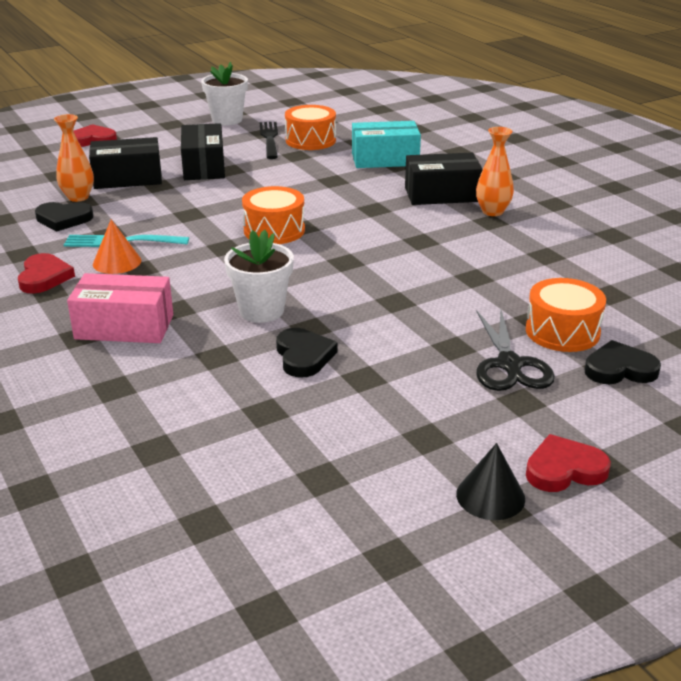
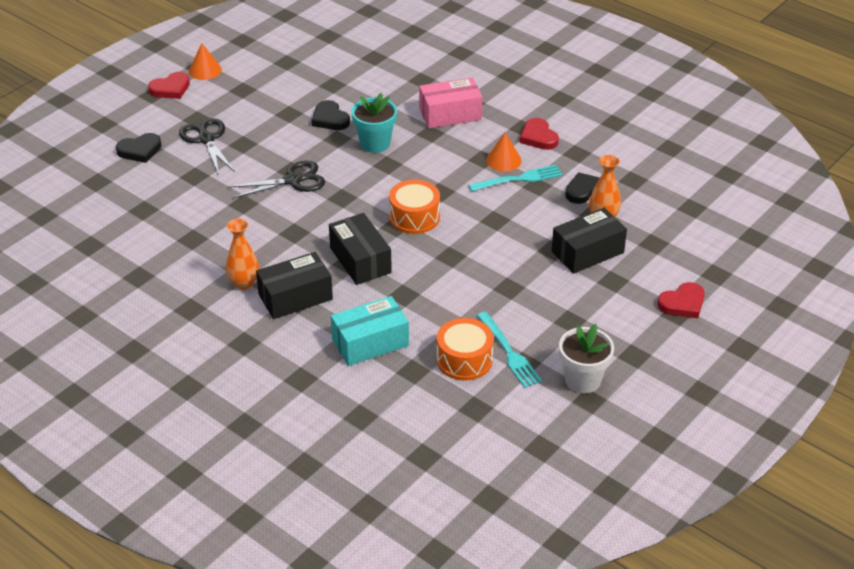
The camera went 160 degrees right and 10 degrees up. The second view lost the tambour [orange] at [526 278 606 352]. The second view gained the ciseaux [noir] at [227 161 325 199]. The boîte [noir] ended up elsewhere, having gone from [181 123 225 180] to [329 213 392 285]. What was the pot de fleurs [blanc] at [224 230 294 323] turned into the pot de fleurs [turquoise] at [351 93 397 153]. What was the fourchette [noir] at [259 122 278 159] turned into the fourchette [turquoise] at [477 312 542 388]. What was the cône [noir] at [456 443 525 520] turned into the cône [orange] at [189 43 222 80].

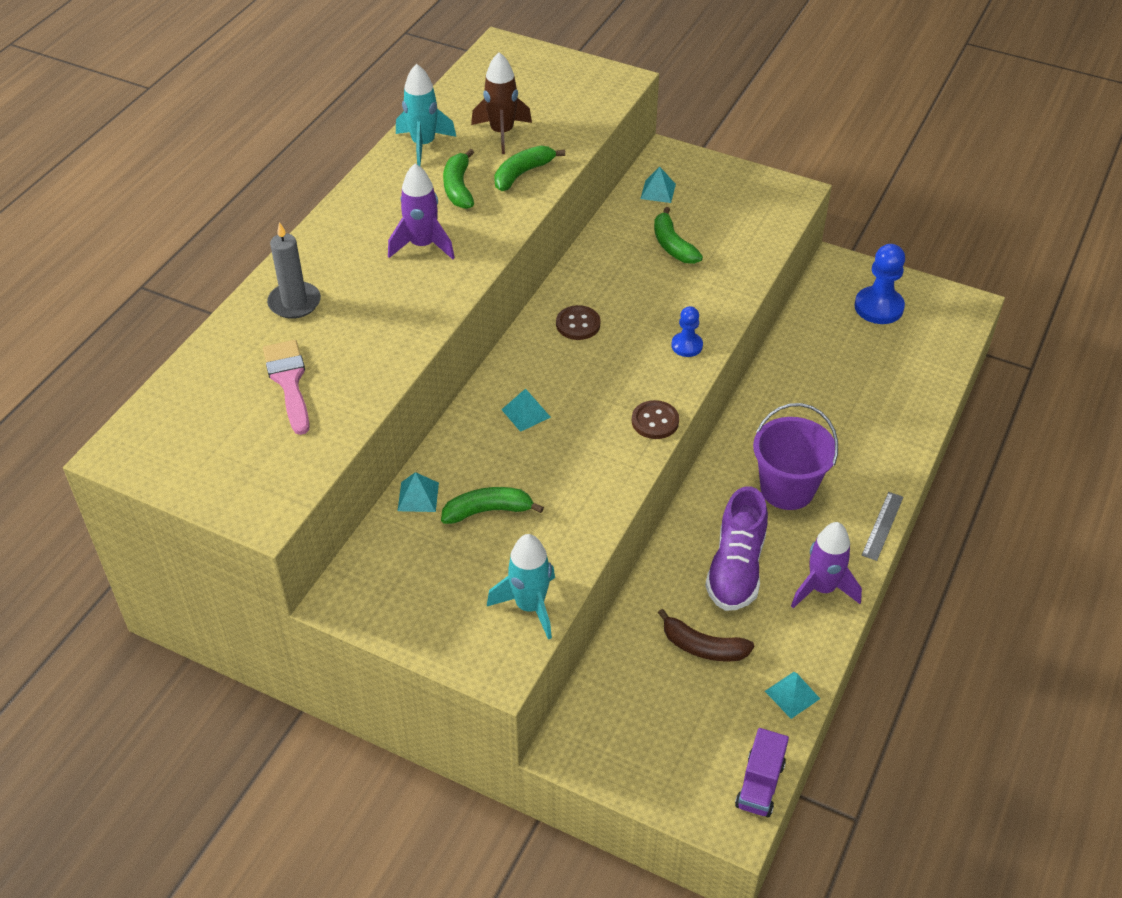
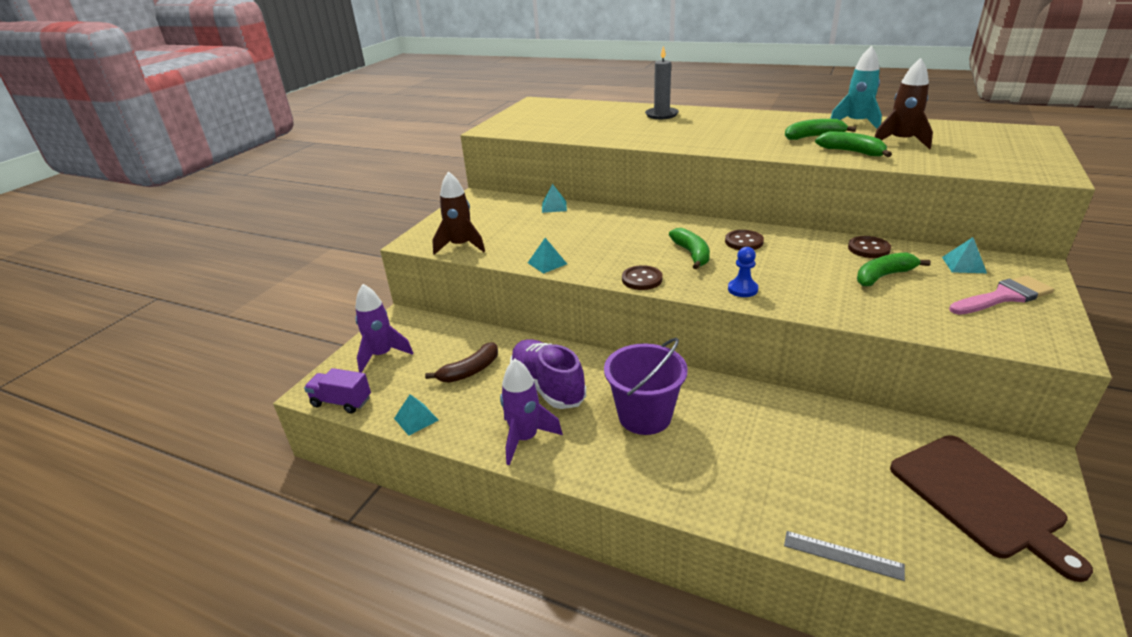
The camera went 90 degrees right and 15 degrees down. The second view gained the bouton [marron] at [848 236 891 258]. The pinceau [rose] ended up elsewhere, having gone from [263 340 310 435] to [949 275 1054 315]. The fusée [violet] ended up elsewhere, having gone from [388 163 455 259] to [355 284 413 373]. The banane [vert] ended up elsewhere, having gone from [441 487 544 524] to [669 228 710 269]. The pyramide [turquoise] ended up elsewhere, having gone from [501 388 551 432] to [528 238 567 274]. The règle [gris] ended up elsewhere, having gone from [862 492 903 561] to [784 531 905 581]. Where the pion [bleu] stood at [854 244 905 324], the planche à découper [marron] came to stand at [890 435 1093 582]. What was the fusée [turquoise] at [487 534 555 640] turned into the fusée [marron] at [432 171 485 255]. The banane [marron] at [658 609 754 661] ended up facing another way, 150 degrees counterclockwise from before. The chaussure [violet] at [705 486 768 611] ended up facing another way, 45 degrees clockwise from before.

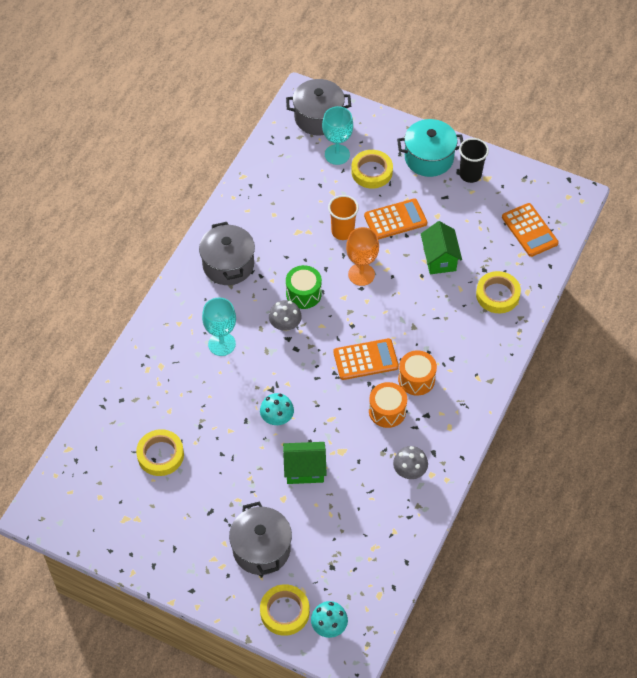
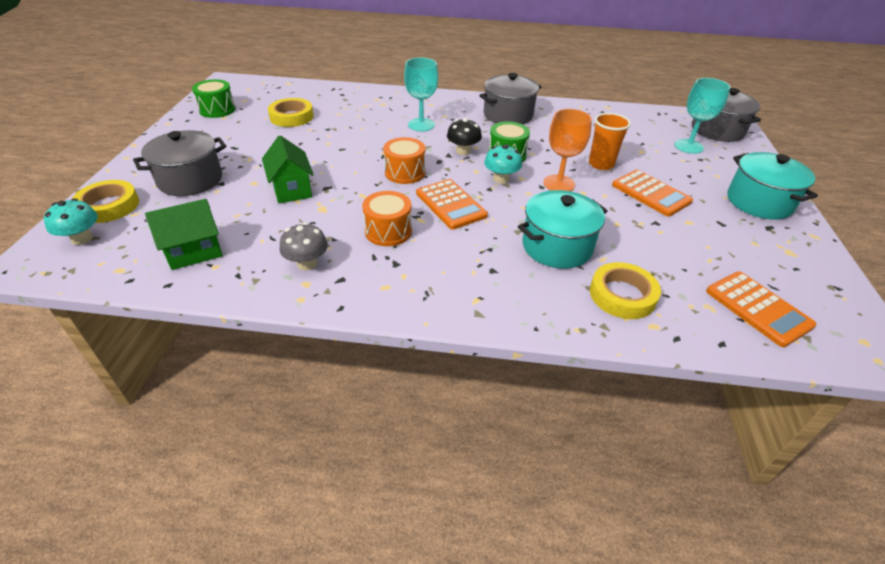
The camera went 70 degrees right and 15 degrees down. The second view lost the ruban adhésif [jaune] at [351 150 393 188]. The second view lost the gobelet [noir] at [459 138 489 183]. The second view gained the tambour [vert] at [192 79 236 118]. The second view gained the marmite [turquoise] at [518 190 607 268]. The champignon [turquoise] ended up elsewhere, having gone from [260 393 294 425] to [484 144 522 184]. The tambour [orange] ended up elsewhere, having gone from [398 351 437 396] to [383 137 425 184]. The maison [vert] ended up elsewhere, having gone from [421 221 462 274] to [145 199 223 270]. What was the champignon [gris] at [269 300 302 331] turned into the champignon [noir] at [447 118 482 155]. The calculatrice [orange] at [502 203 559 257] ended up facing another way, 75 degrees counterclockwise from before.

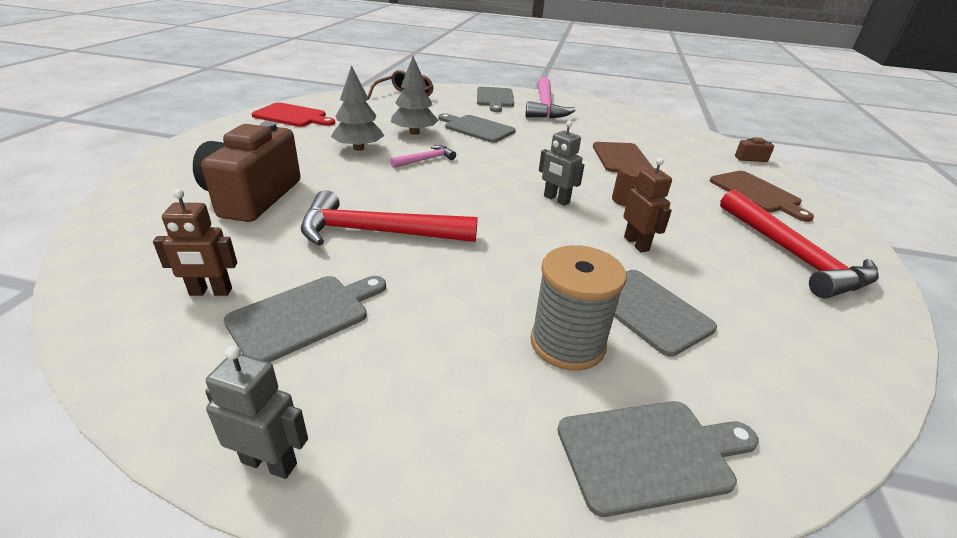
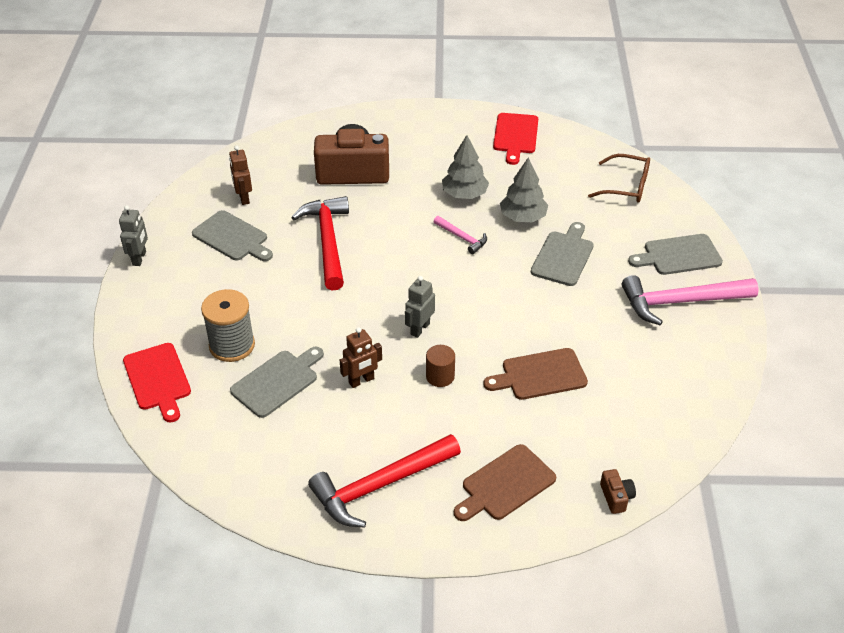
The camera went 80 degrees right and 10 degrees up. What was the planche à découper [gris] at [557 401 759 517] turned into the planche à découper [rouge] at [123 343 191 423].

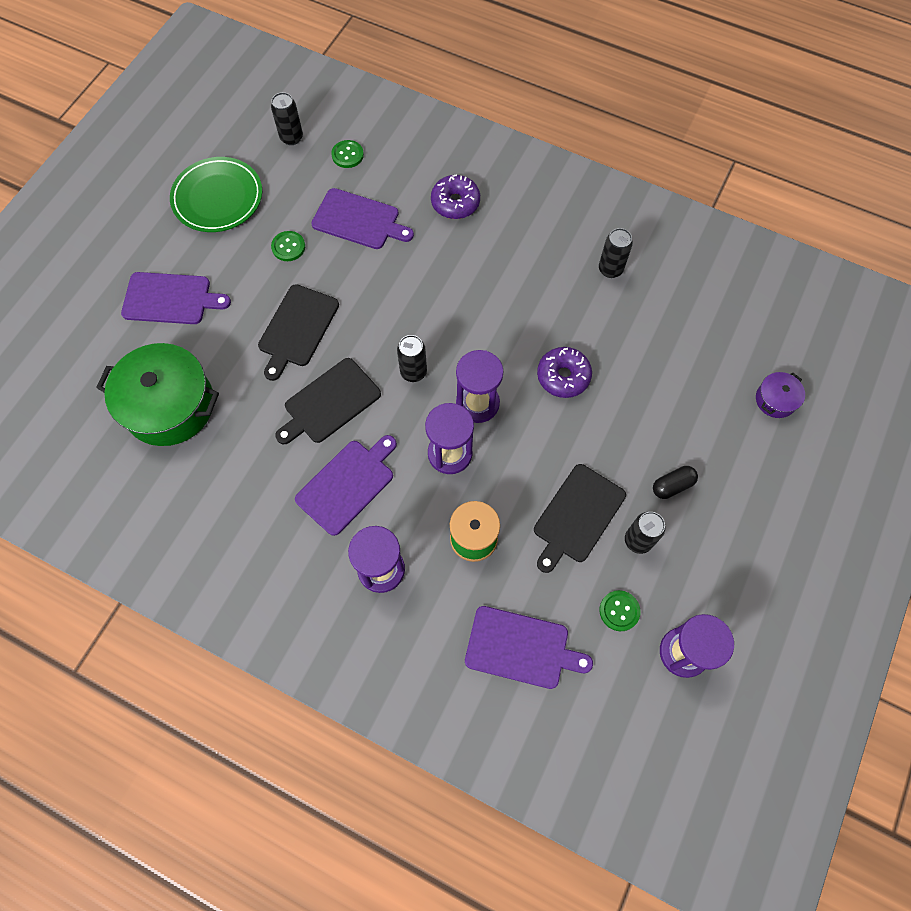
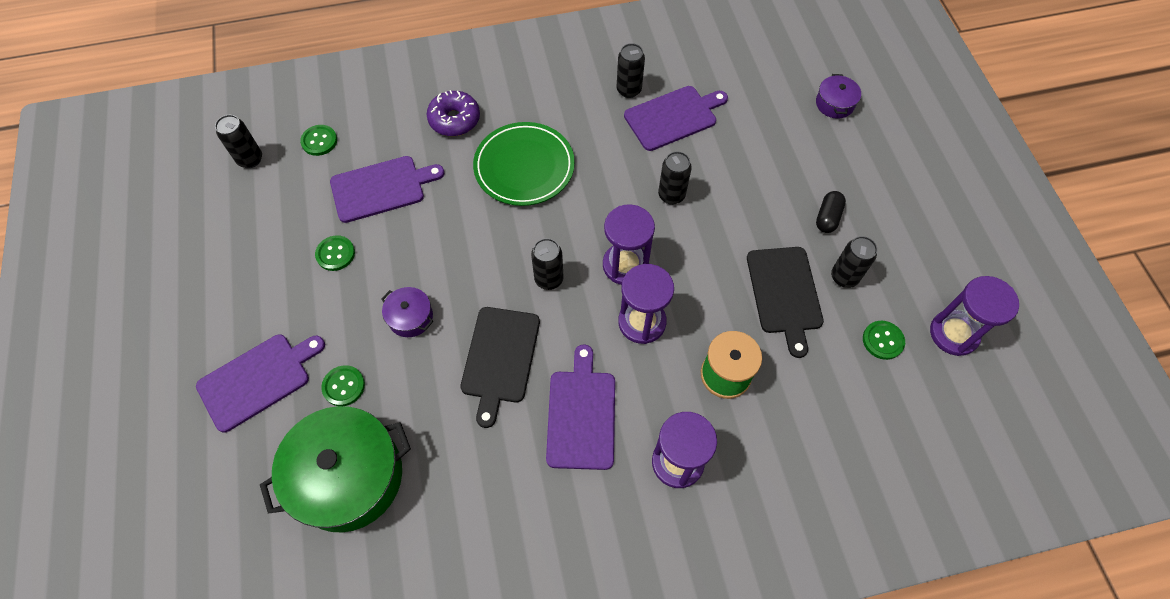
The camera went 40 degrees left and 5 degrees down. The second view gained the bouton [vert] at [321 365 365 406]. The assiette [vert] ended up elsewhere, having gone from [170 157 262 232] to [473 122 575 206]. The planche à découper [violet] ended up elsewhere, having gone from [465 606 593 689] to [624 86 728 151]. Where the planche à découper [noir] stood at [258 284 339 381], the marmite [violet] came to stand at [381 287 433 337]. Where the beignet [violet] stood at [537 347 592 398], the canette [noir] came to stand at [658 151 692 205].

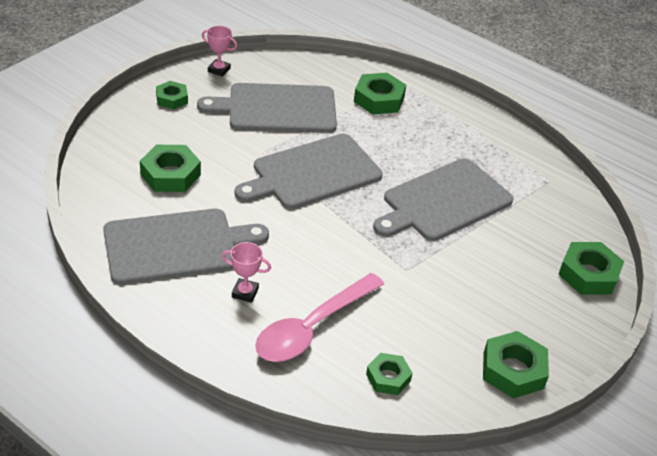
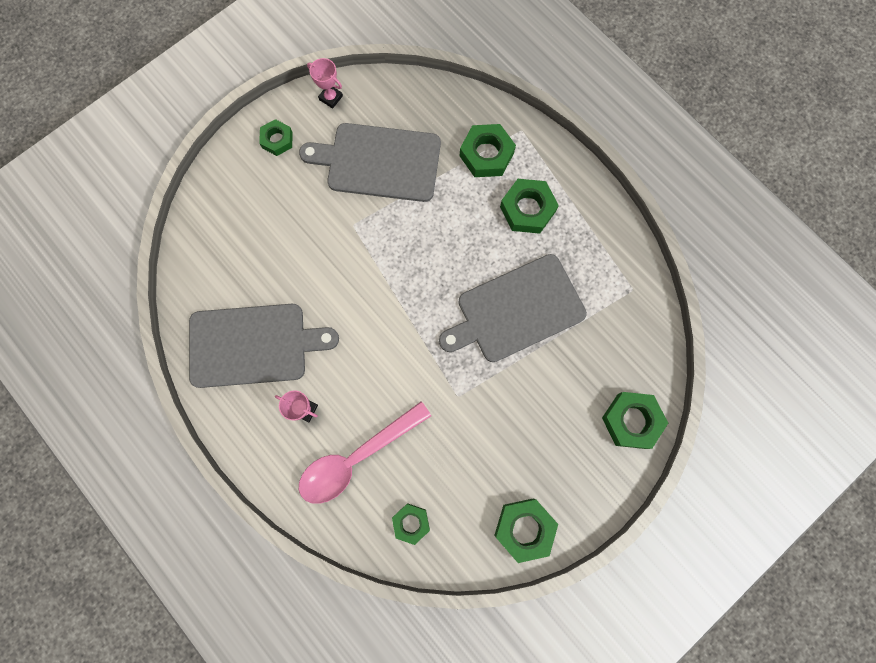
The camera went 15 degrees right and 35 degrees up. The second view lost the planche à découper [gris] at [235 134 382 209]. The écrou [vert] ended up elsewhere, having gone from [140 145 201 192] to [500 179 559 234].

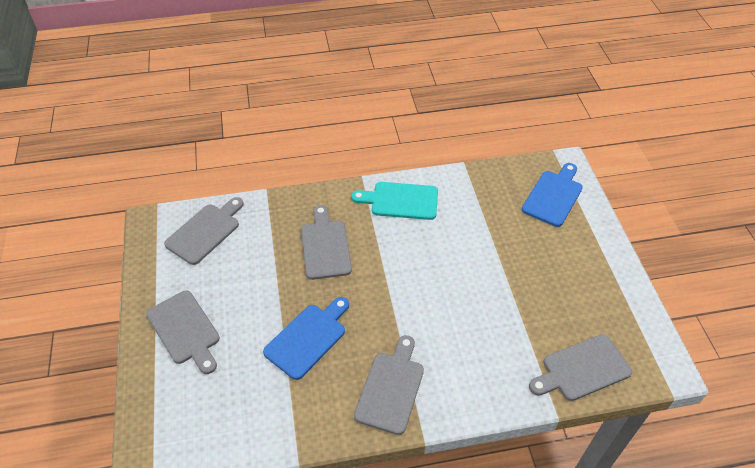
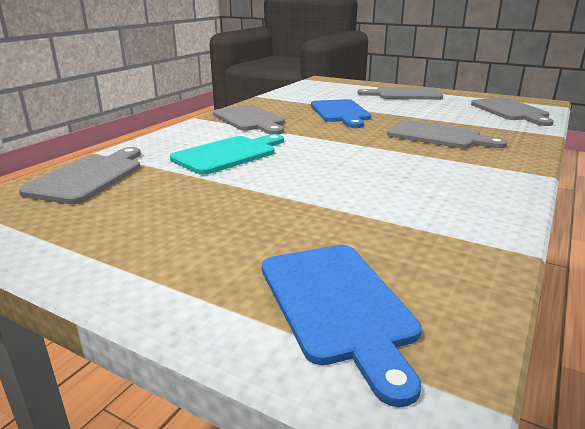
The camera went 130 degrees right and 25 degrees down. The planche à découper [turquoise] ended up elsewhere, having gone from [351 182 438 220] to [170 134 284 175].

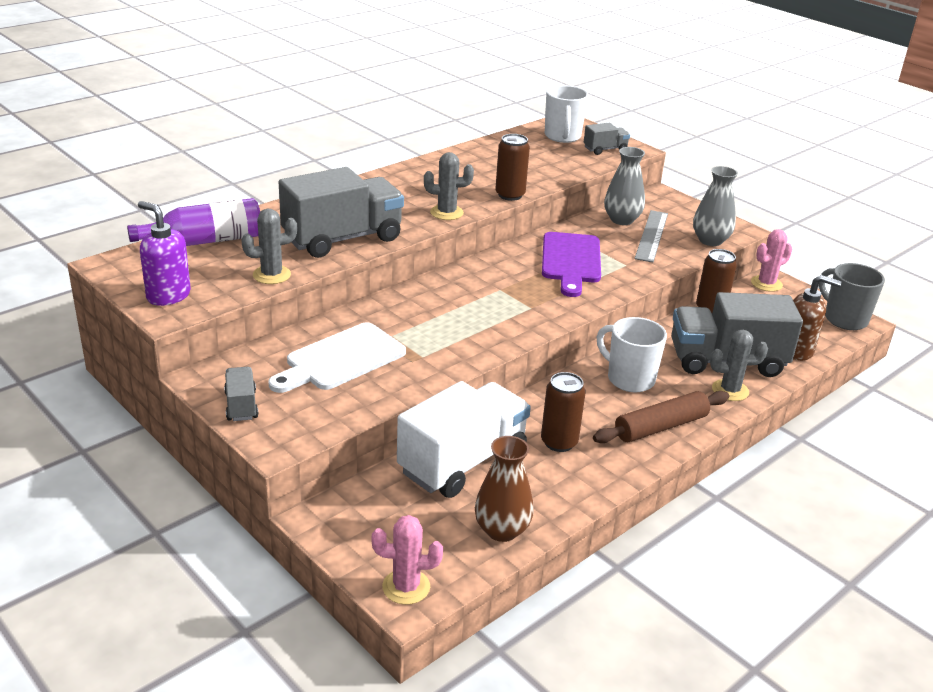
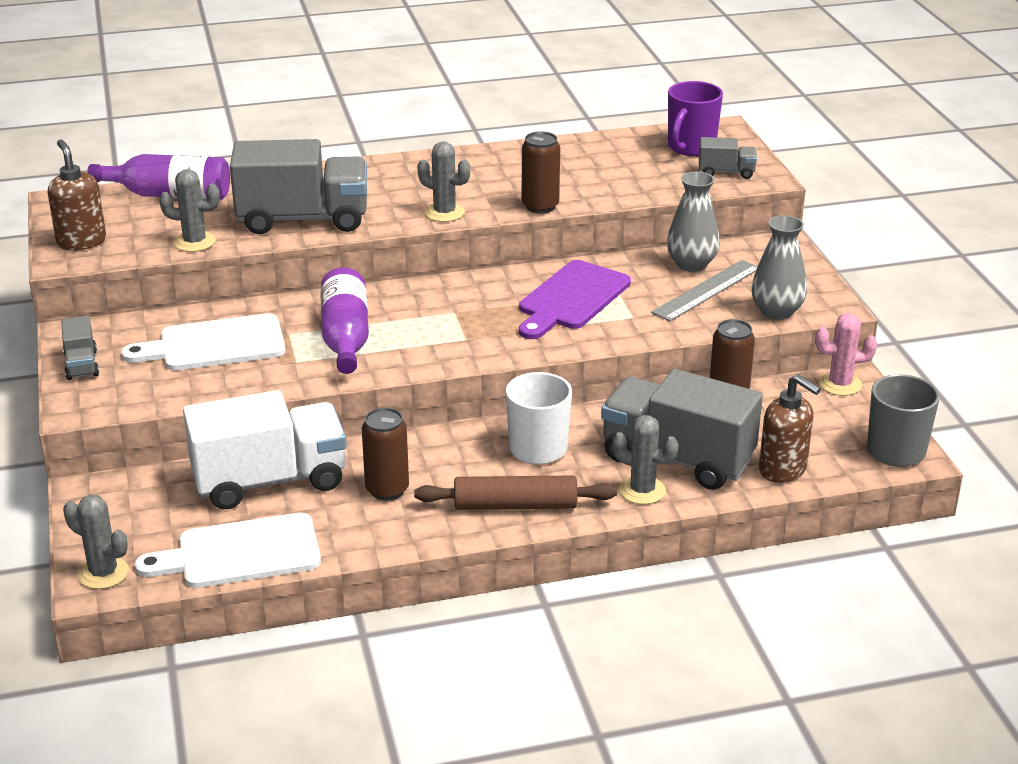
The camera went 30 degrees right and 0 degrees up. The second view gained the bouteille [violet] at [321 267 369 374]. Where the vase [marron] stood at [475 436 534 542], the planche à découper [blanc] came to stand at [135 513 321 588]. What was the distributeur de savon [violet] at [138 201 191 306] turned into the distributeur de savon [marron] at [48 139 106 251]. What was the cactus [rose] at [372 515 443 605] turned into the cactus [gris] at [63 495 129 589]. What was the tasse [blanc] at [545 85 588 143] turned into the tasse [violet] at [668 81 723 156]. The camion [gris] at [224 367 258 421] ended up facing another way, 150 degrees clockwise from before.

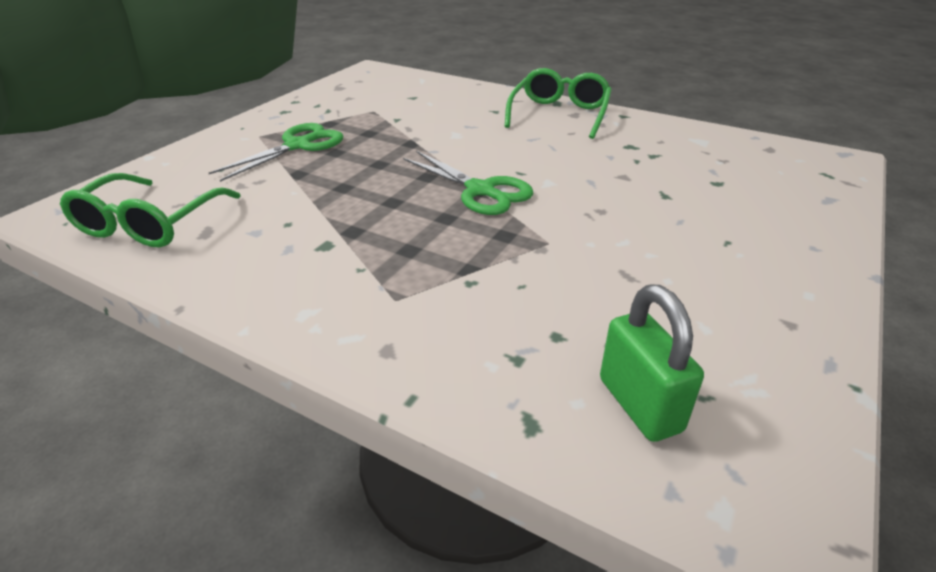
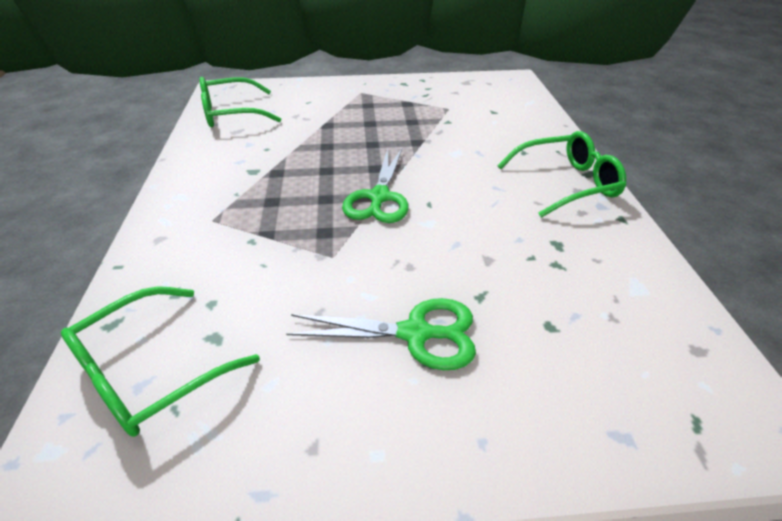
The camera went 55 degrees right and 5 degrees up. The ciseaux [vert] ended up elsewhere, having gone from [209 123 343 182] to [286 298 476 370]. Where the cadenas [vert] stood at [600 284 704 442], the lunettes [vert] came to stand at [61 286 260 437].

